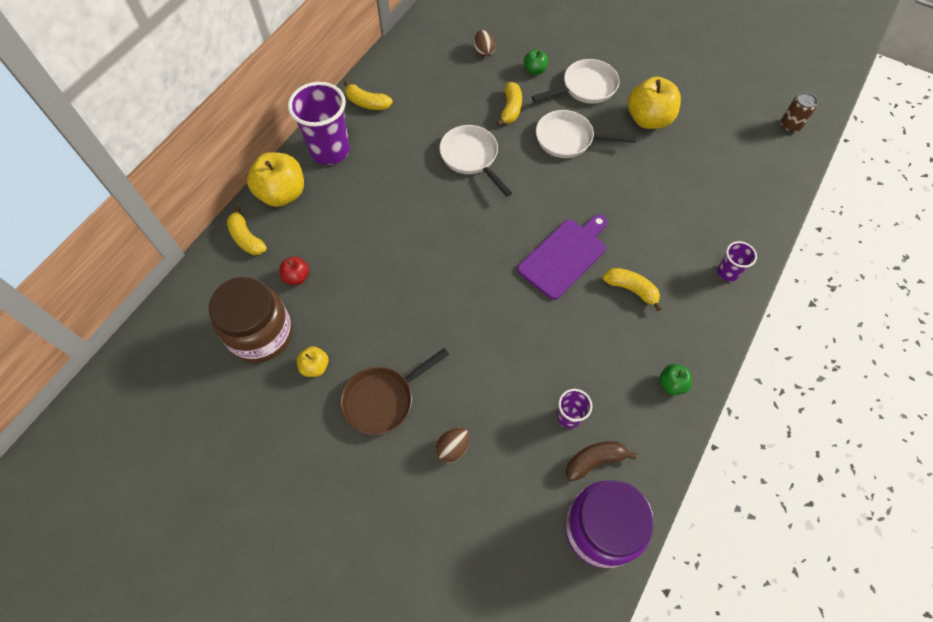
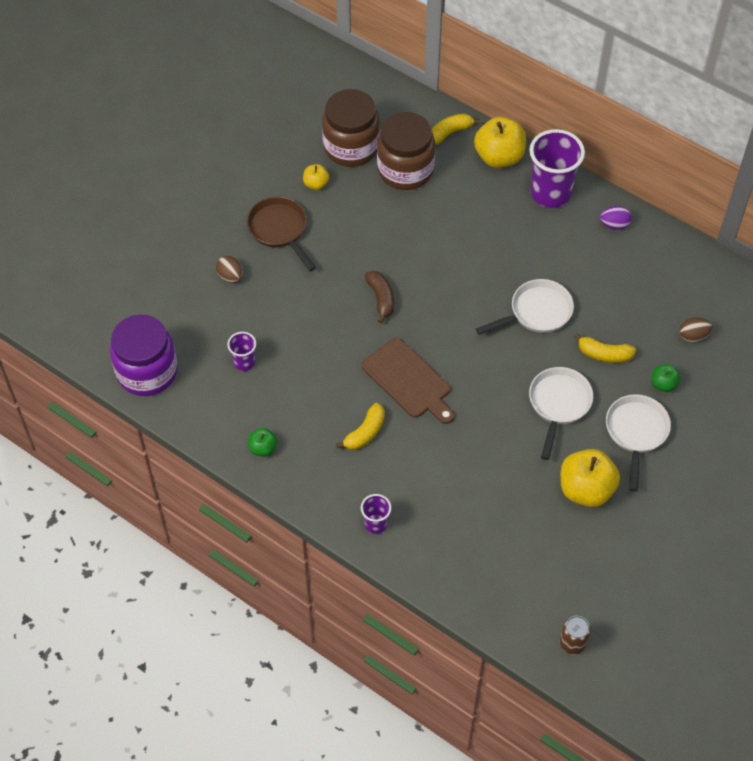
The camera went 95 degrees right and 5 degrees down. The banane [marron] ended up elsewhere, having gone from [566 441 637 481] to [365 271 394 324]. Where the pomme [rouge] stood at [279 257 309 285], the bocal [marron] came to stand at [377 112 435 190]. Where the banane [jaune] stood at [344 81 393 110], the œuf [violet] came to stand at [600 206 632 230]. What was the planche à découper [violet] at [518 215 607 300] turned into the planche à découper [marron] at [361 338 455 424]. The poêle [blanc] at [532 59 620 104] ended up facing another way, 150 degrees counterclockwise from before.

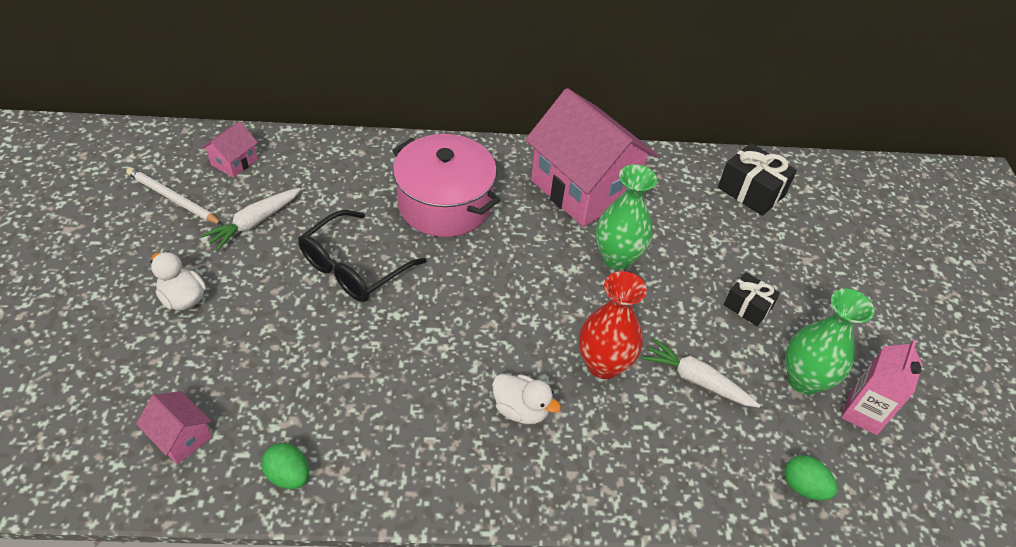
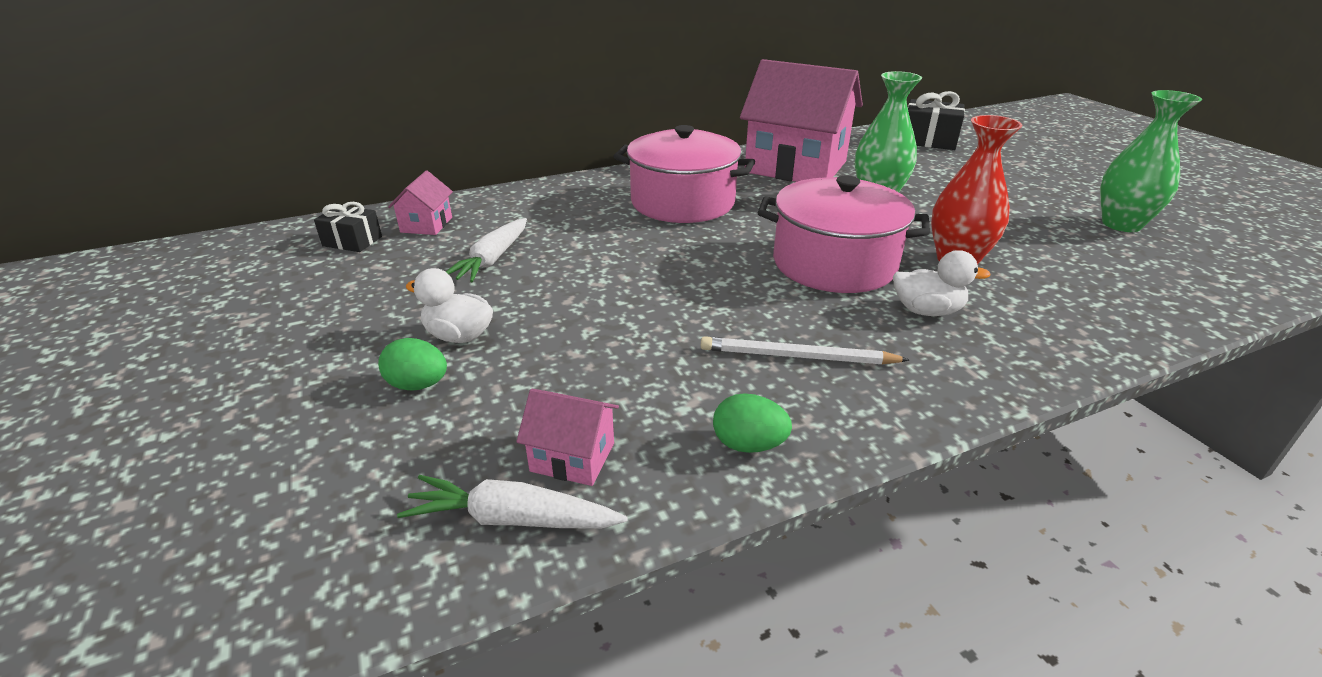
The camera went 20 degrees left and 15 degrees down. The second view lost the lunettes [noir] at [298 210 426 302]. The second view lost the brique de lait [rose] at [841 339 923 435]. The second view gained the marmite [rose] at [757 175 930 293]. The crayon [blanc] ended up elsewhere, having gone from [126 167 223 225] to [701 336 909 365]. The carotte [blanc] ended up elsewhere, having gone from [641 338 760 408] to [397 475 628 529]. The cadeau [noir] ended up elsewhere, having gone from [724 272 780 326] to [314 202 382 252]. The œuf [vert] ended up elsewhere, having gone from [784 455 837 501] to [378 338 447 391].

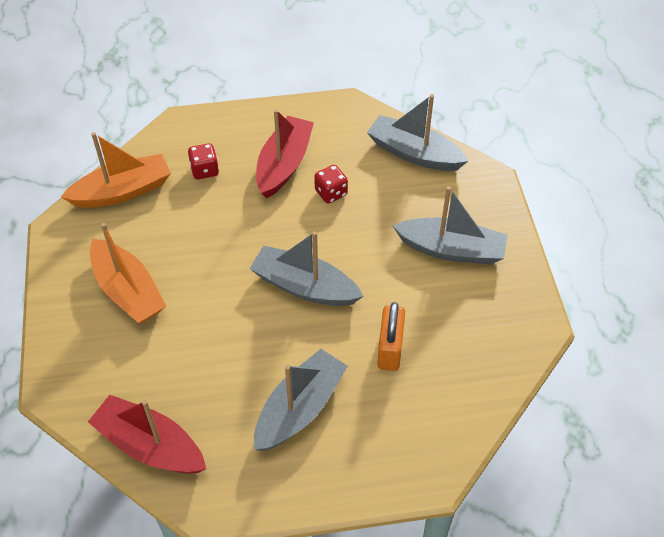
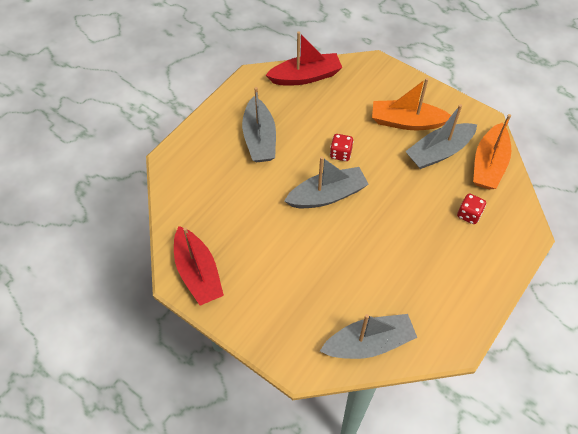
The camera went 135 degrees right and 5 degrees up. The second view lost the cadenas [orange] at [377 302 405 371]. The bateau [rouge] ended up elsewhere, having gone from [256 109 314 199] to [174 226 224 306]. The dé [rouge] ended up elsewhere, having gone from [314 165 348 204] to [330 134 354 161]. The bateau [gris] ended up elsewhere, having gone from [393 186 508 265] to [405 104 477 169].

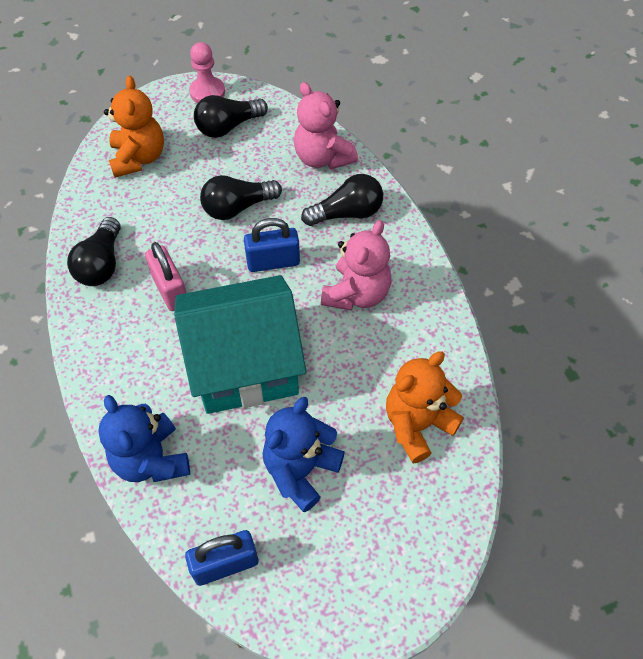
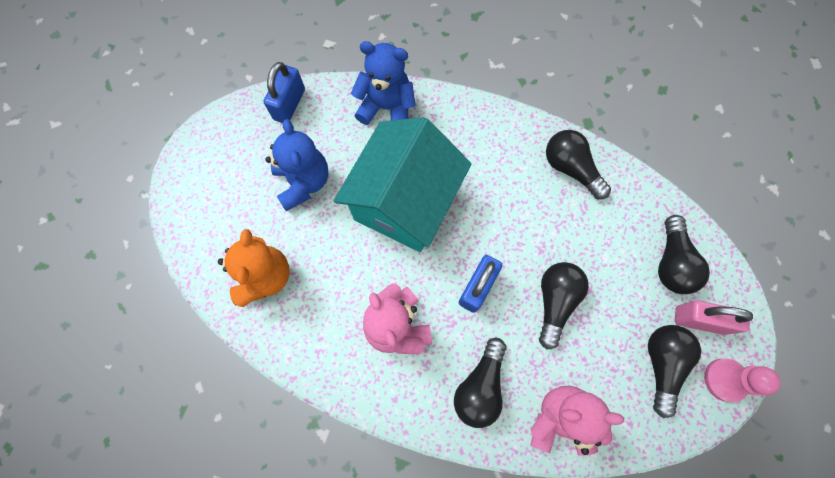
The camera went 130 degrees right and 15 degrees up. The cadenas [rose] ended up elsewhere, having gone from [145 242 186 311] to [675 300 753 335]. Where the ours en peluche [orange] stood at [104 76 164 178], the ampoule [noir] came to stand at [658 215 710 294].

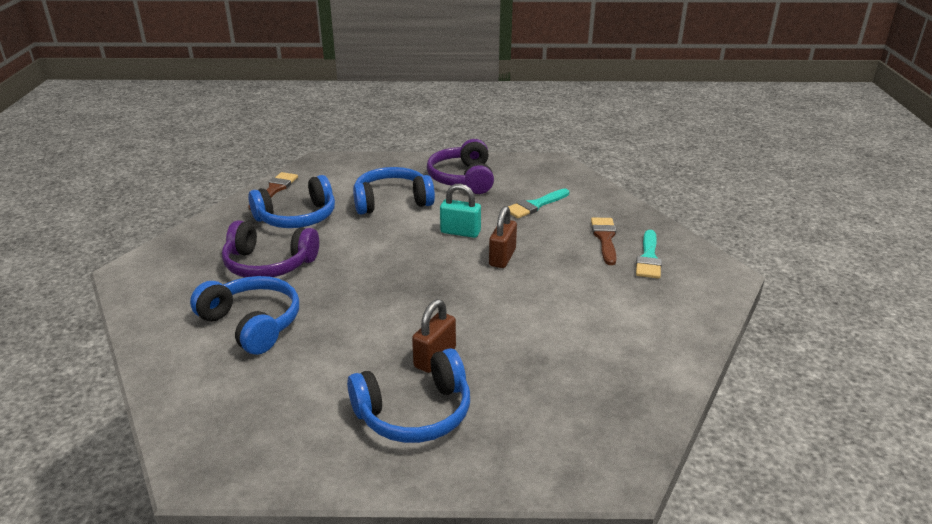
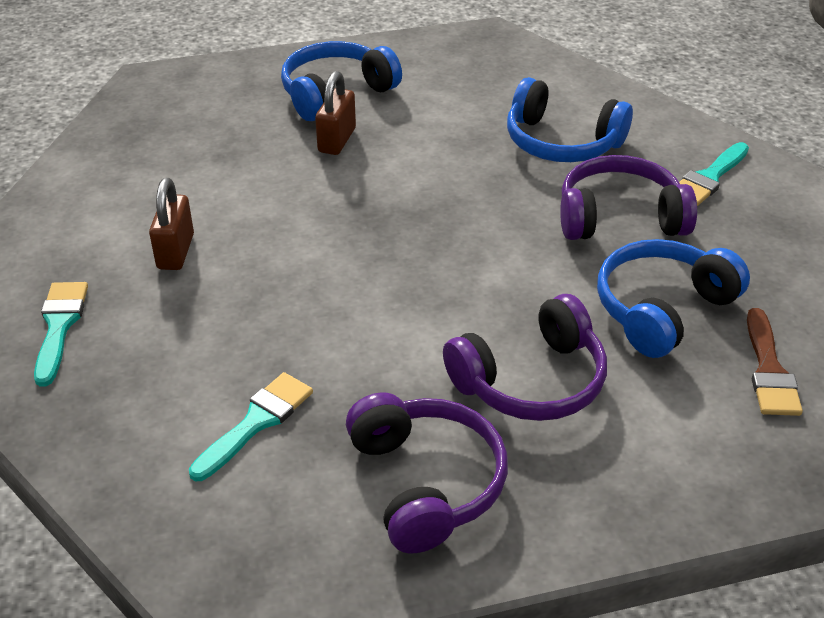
The camera went 165 degrees right and 10 degrees up. The second view lost the cadenas [turquoise] at [440 184 481 238]. The second view lost the pinceau [marron] at [591 217 617 265]. The second view gained the pinceau [turquoise] at [679 142 749 206]. The cadenas [marron] ended up elsewhere, having gone from [489 206 517 268] to [149 178 194 270]. What was the casque audio [bleu] at [353 167 435 215] turned into the casque audio [violet] at [443 294 607 421].

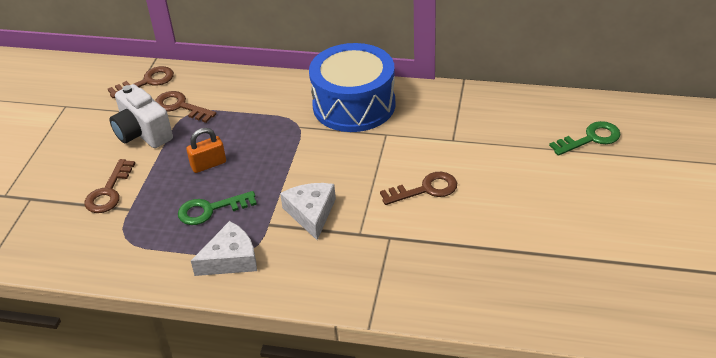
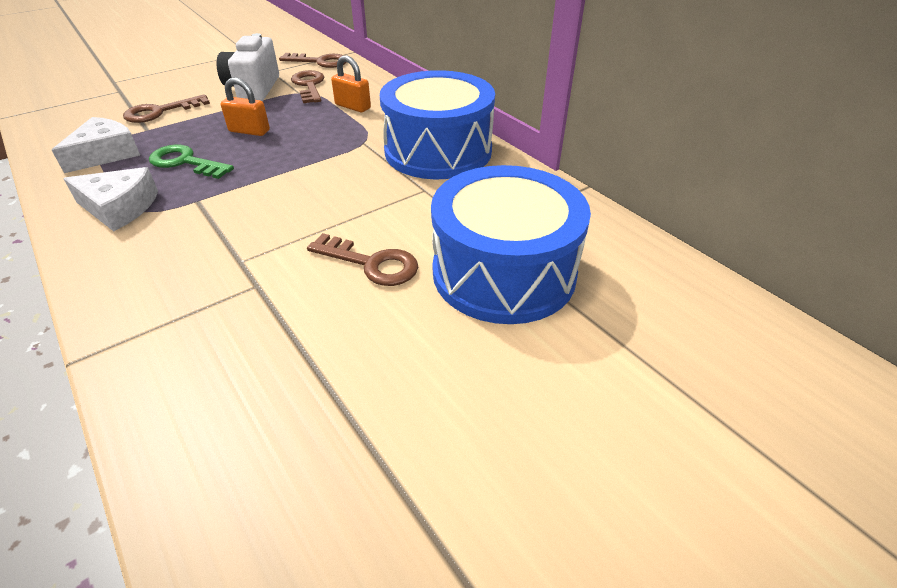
The camera went 40 degrees right and 0 degrees up. The second view lost the clé [vert] at [549 121 621 156]. The second view gained the cadenas [orange] at [331 55 371 112]. The second view gained the tambour [bleu] at [431 165 591 324]. The fromage [blanc] ended up elsewhere, having gone from [280 183 336 240] to [52 117 140 173].

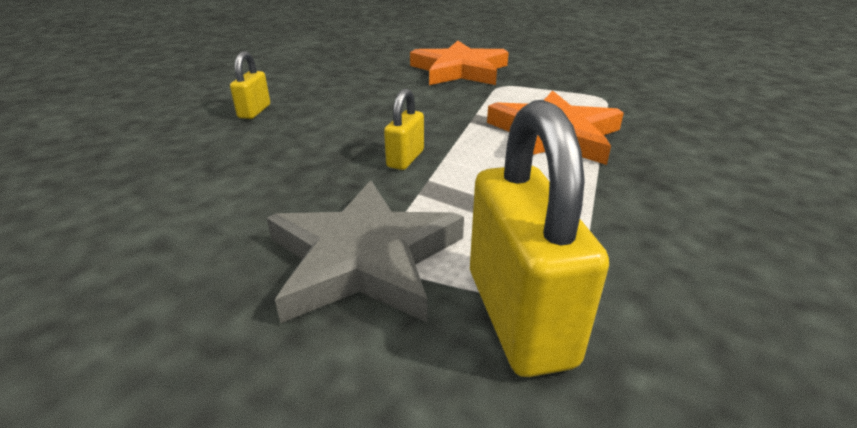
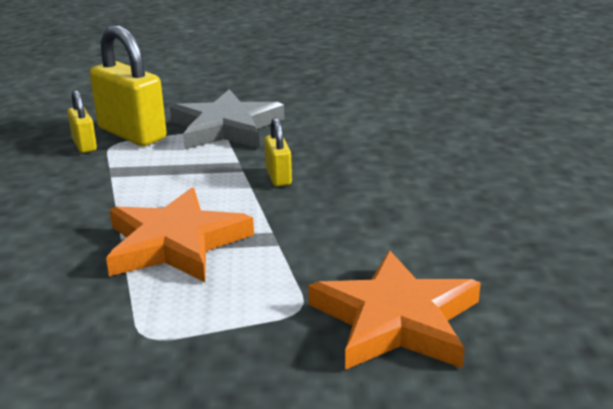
The camera went 145 degrees right and 5 degrees down. The cadenas [jaune] ended up elsewhere, having gone from [230 51 270 119] to [68 90 97 153].

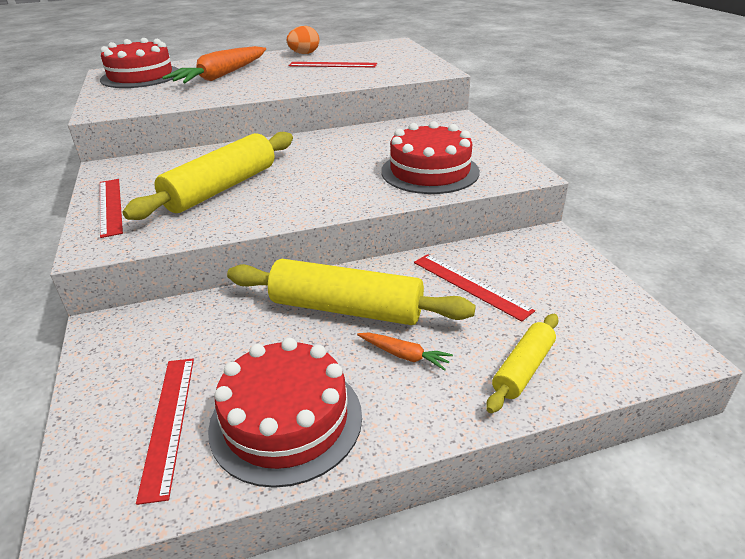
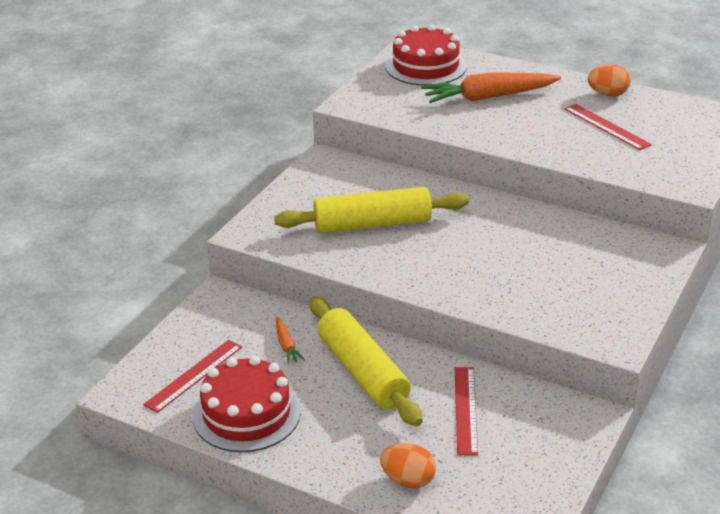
The camera went 45 degrees right and 0 degrees up. The second view lost the règle [rouge] at [100 179 123 238]. The second view lost the gâteau [rouge] at [381 121 480 194]. The carotte [orange] ended up elsewhere, having gone from [357 332 453 371] to [276 317 305 364]. Where the rouleau à pâtisserie [jaune] stood at [486 314 559 413], the œuf [orange] came to stand at [380 443 436 489].

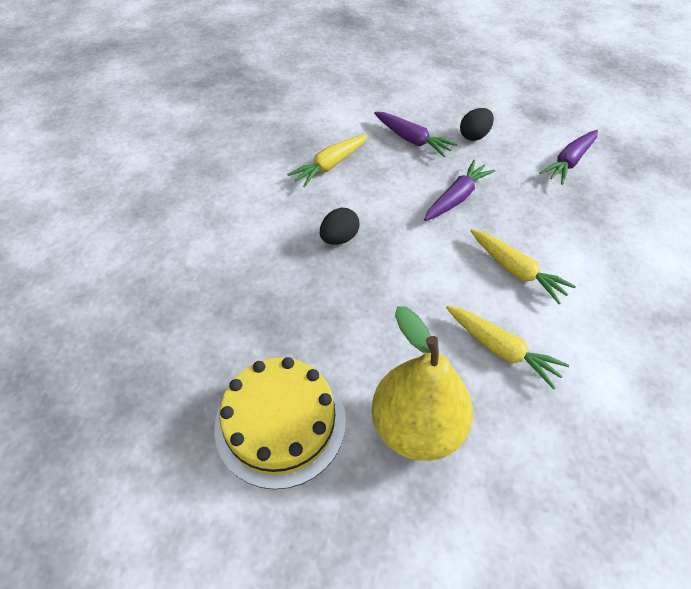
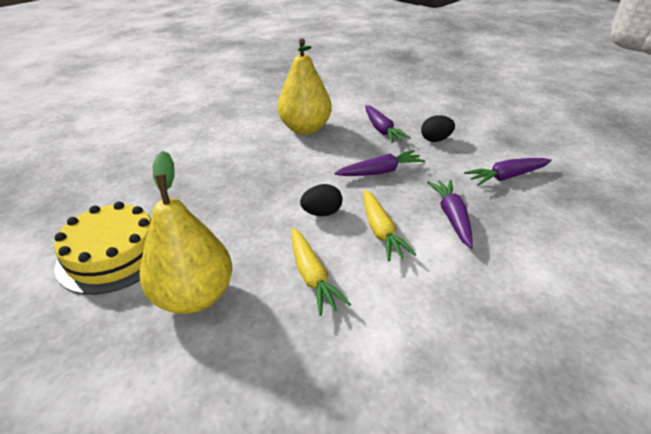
The camera went 30 degrees right and 15 degrees down. The second view gained the carotte [violet] at [427 180 473 249]. The œuf [noir] ended up elsewhere, having gone from [320 208 360 245] to [300 184 342 216]. Where the carotte [jaune] stood at [287 135 368 187], the poire [jaune] came to stand at [278 39 332 135].

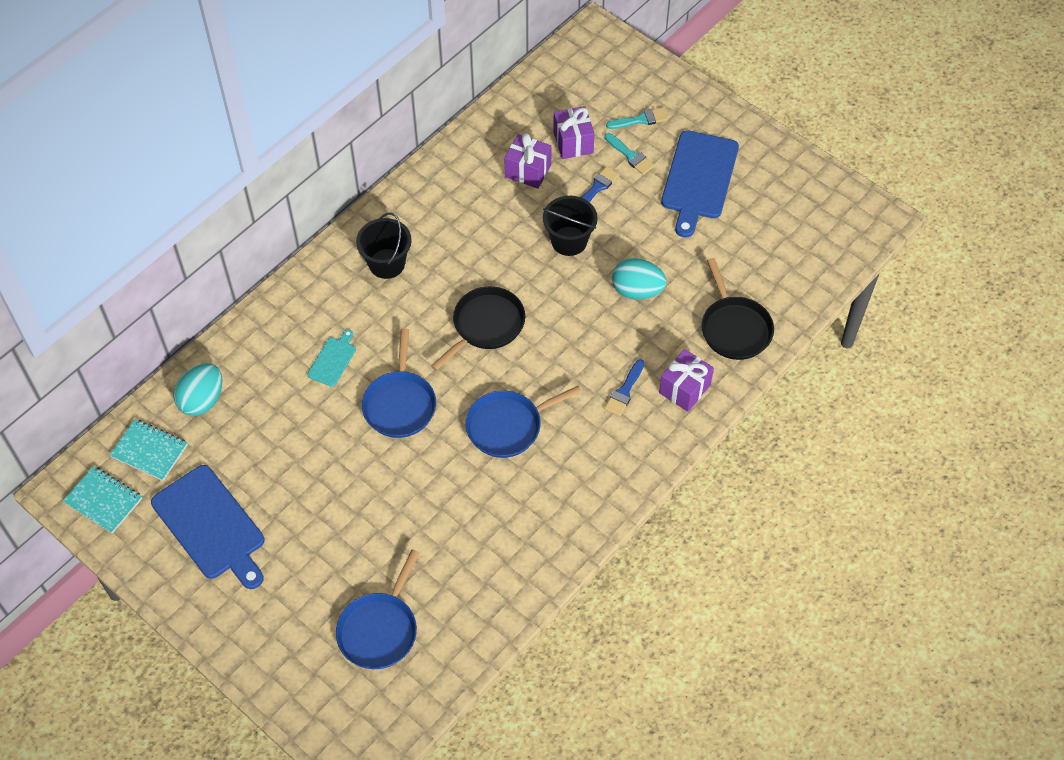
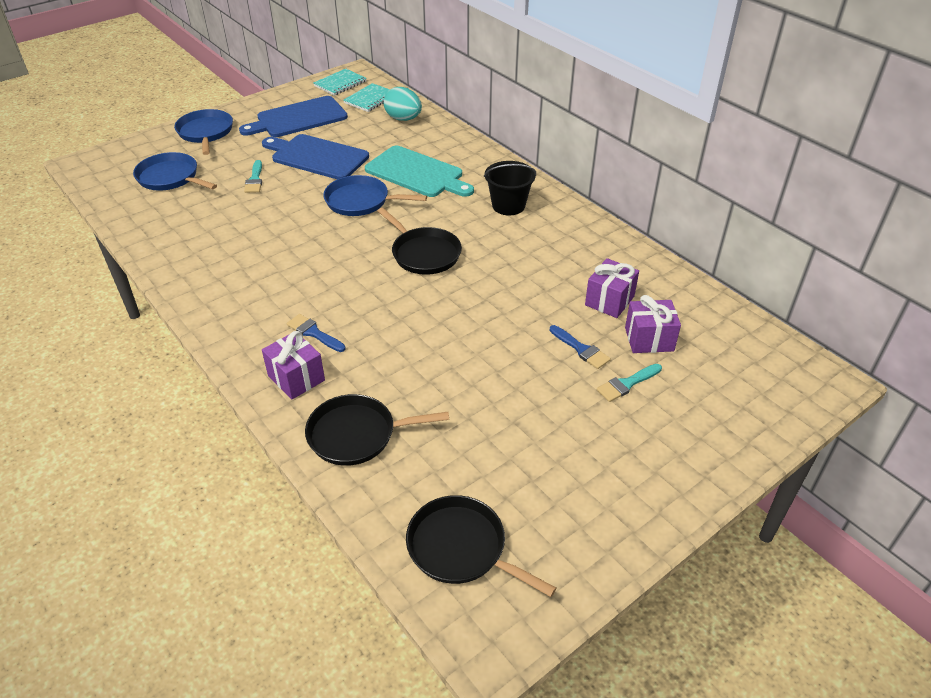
The camera went 100 degrees right and 15 degrees down. The second view lost the seau [noir] at [543 196 598 256]. The second view lost the œuf [turquoise] at [612 258 667 299]. The second view gained the poêle [noir] at [406 495 556 597]. The poêle [bleu] ended up elsewhere, having gone from [465 386 581 458] to [174 109 233 155]. The pinceau [turquoise] ended up elsewhere, having gone from [606 107 668 129] to [244 160 262 193]. The planche à découper [bleu] ended up elsewhere, having gone from [661 130 739 238] to [262 134 369 179]. The size of the planche à découper [turquoise] at [308 329 356 387] changed by a factor of 2.10.

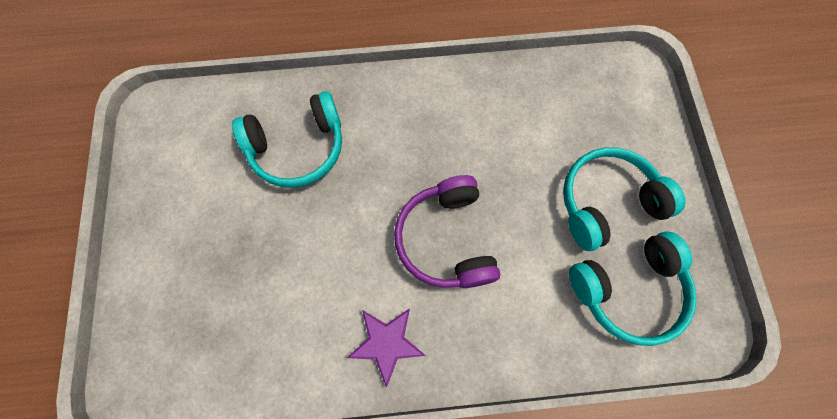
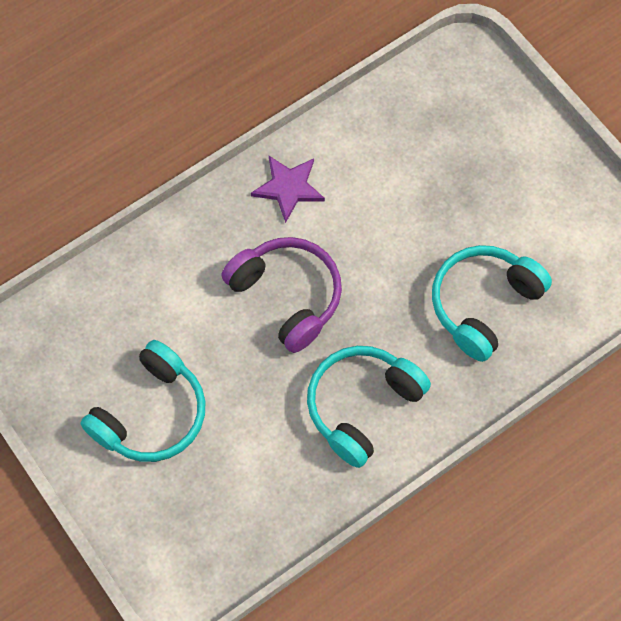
The camera went 150 degrees right and 5 degrees down. The casque audio [turquoise] ended up elsewhere, having gone from [569 231 697 346] to [307 346 431 468].

